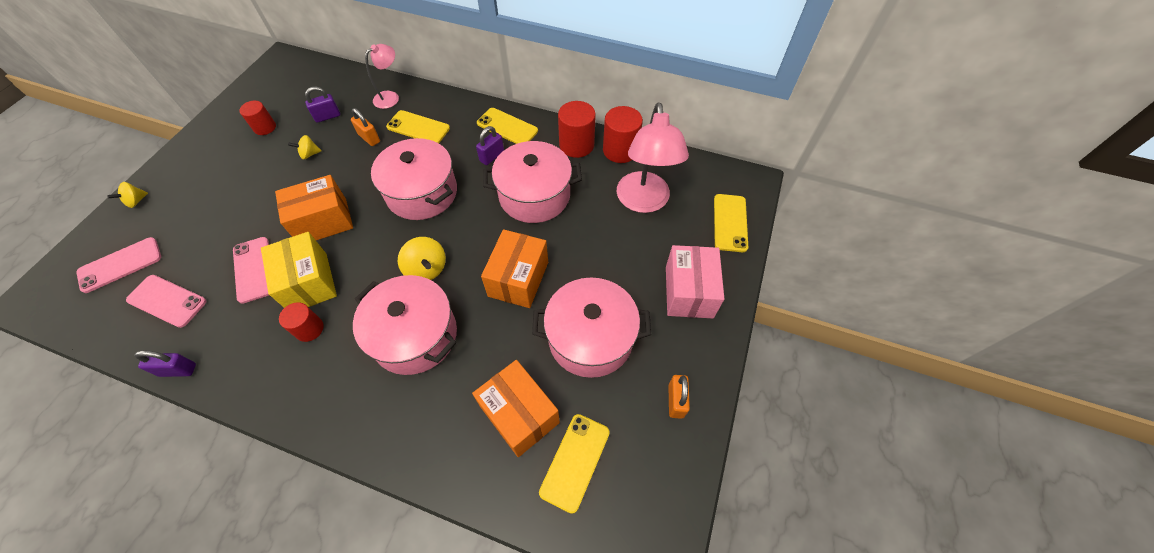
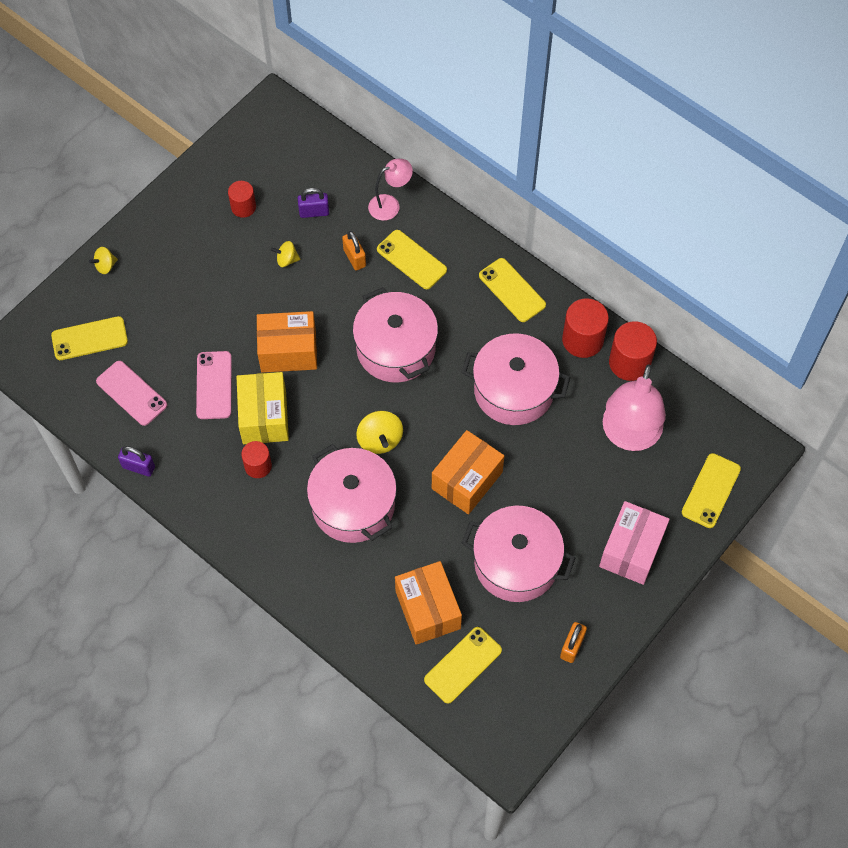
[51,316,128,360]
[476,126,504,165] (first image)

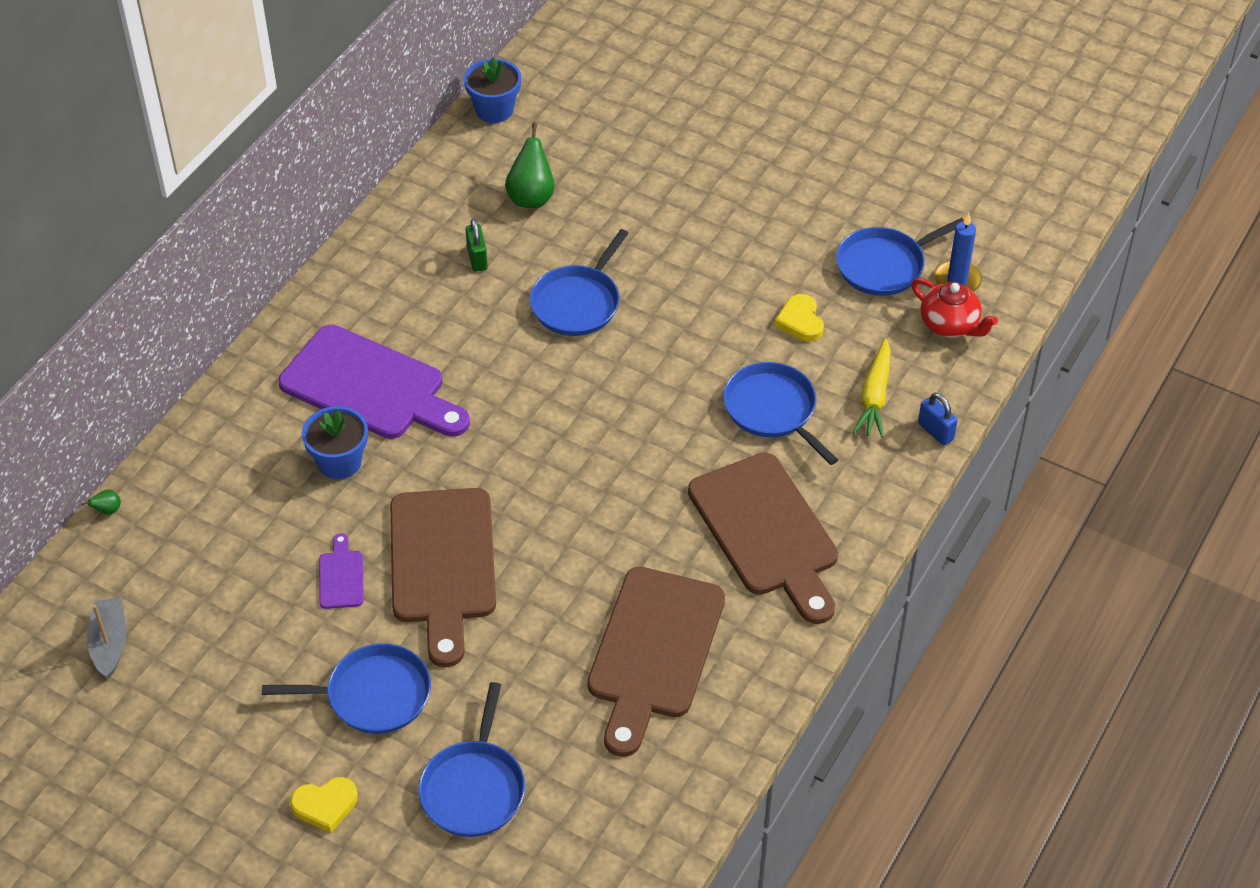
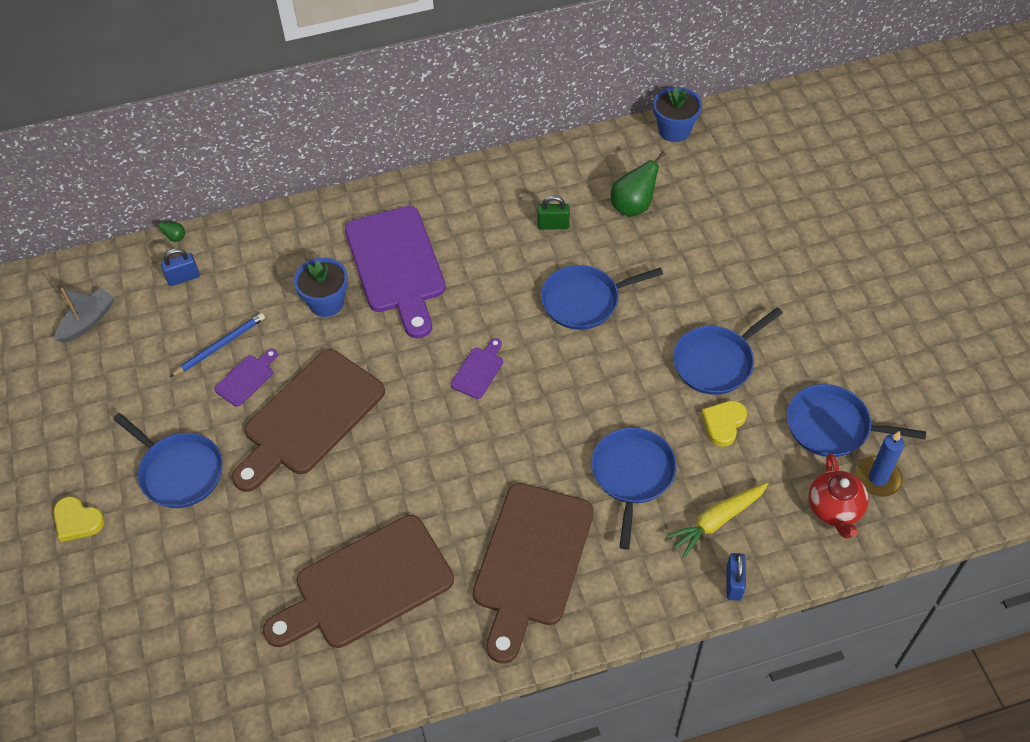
[161,248,200,286]
[170,313,265,377]
[451,338,503,399]
[538,196,570,230]
[673,307,783,395]

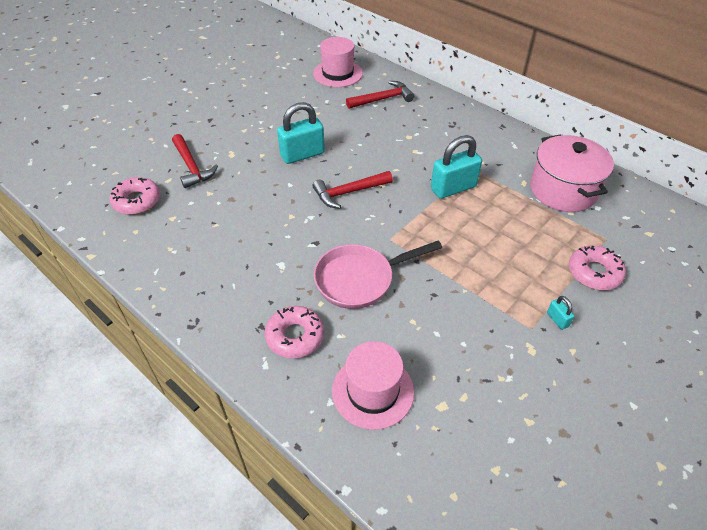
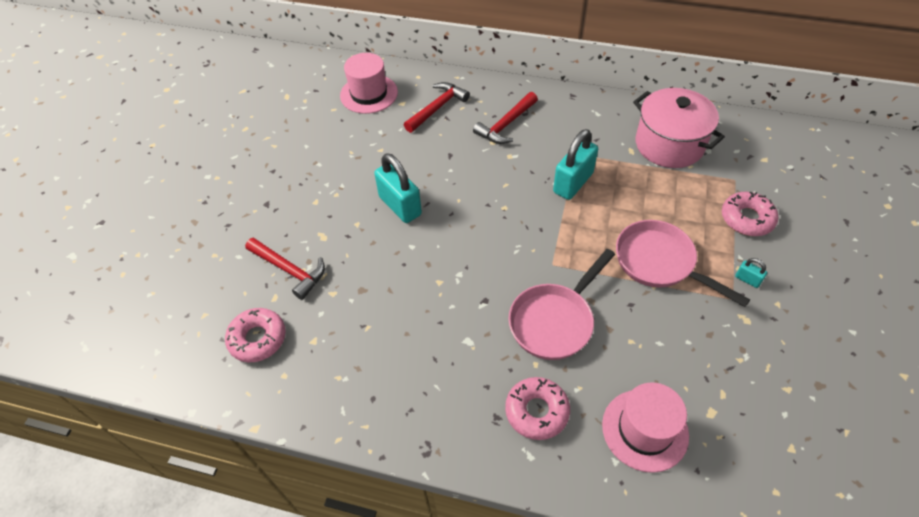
[374,153,422,223]
[473,92,538,144]
[616,220,750,307]

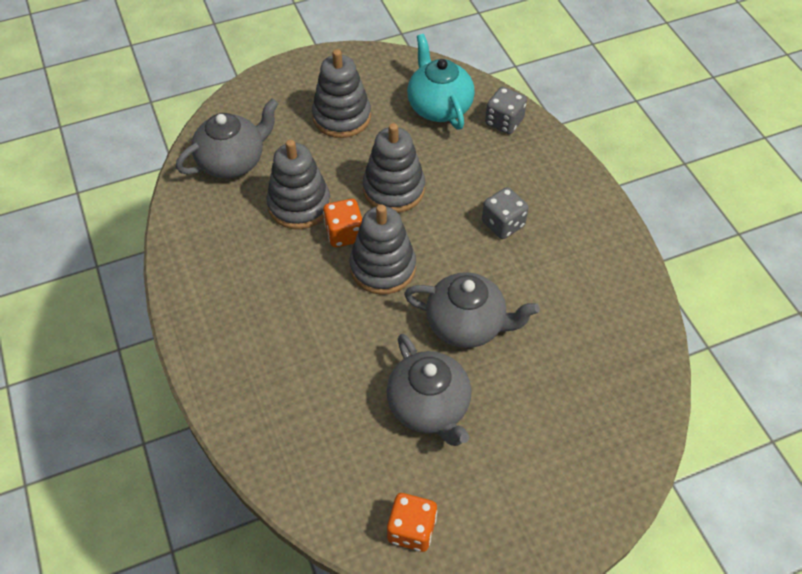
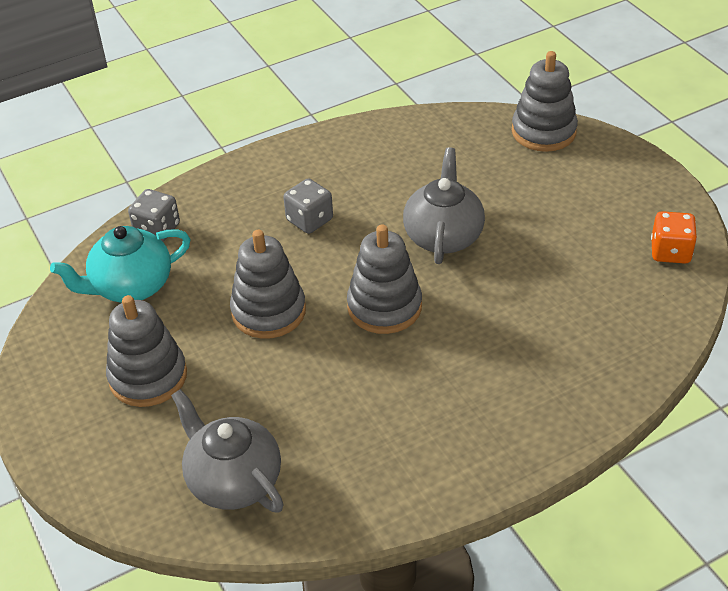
[512,51,578,152]
[323,199,362,247] (first image)
[386,334,472,446] (first image)

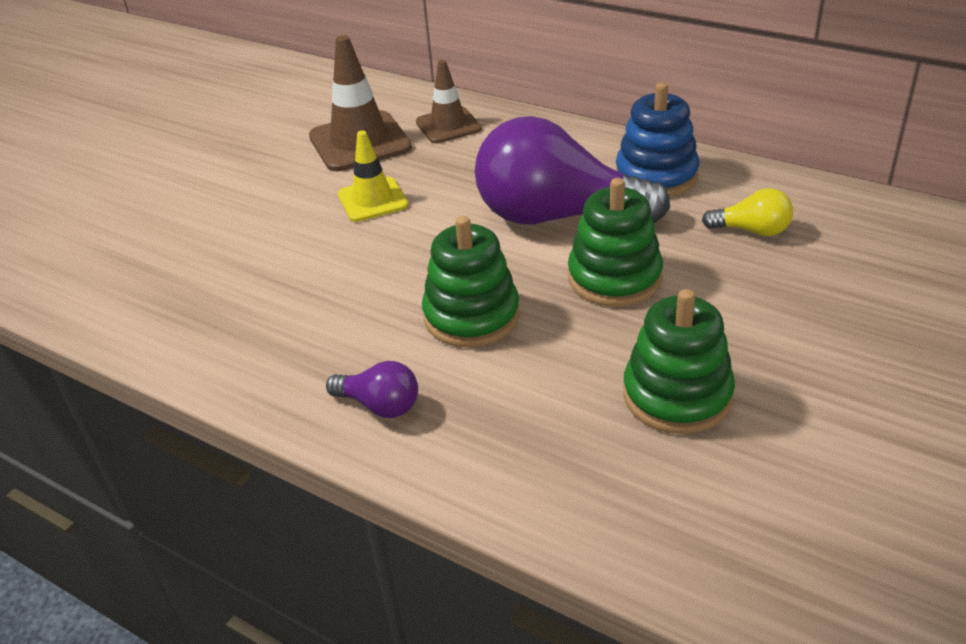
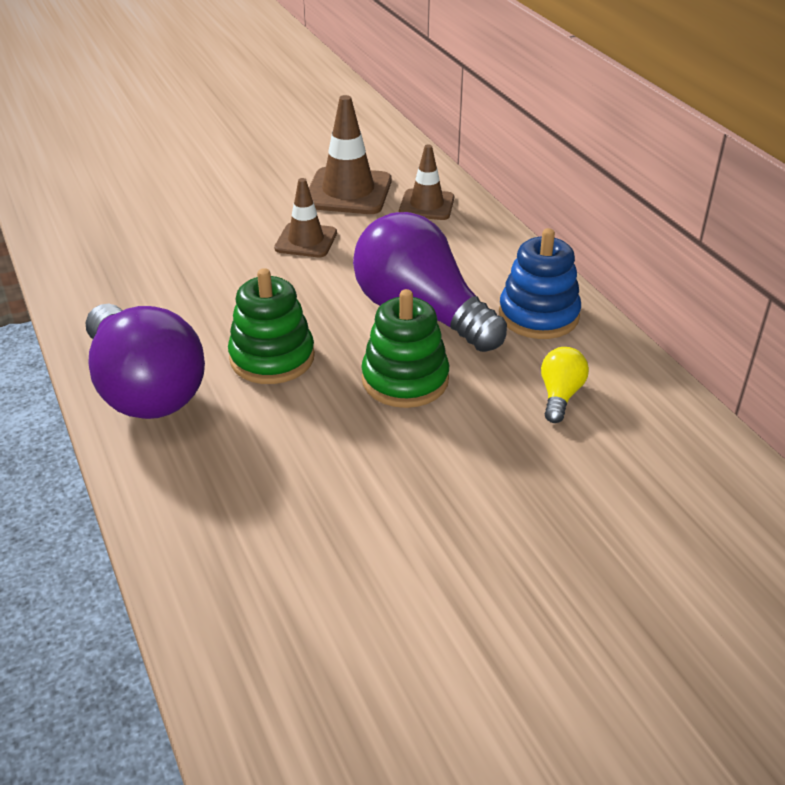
[85,303,205,419]
[274,178,337,257]
[541,347,589,423]
[623,289,735,434] (first image)

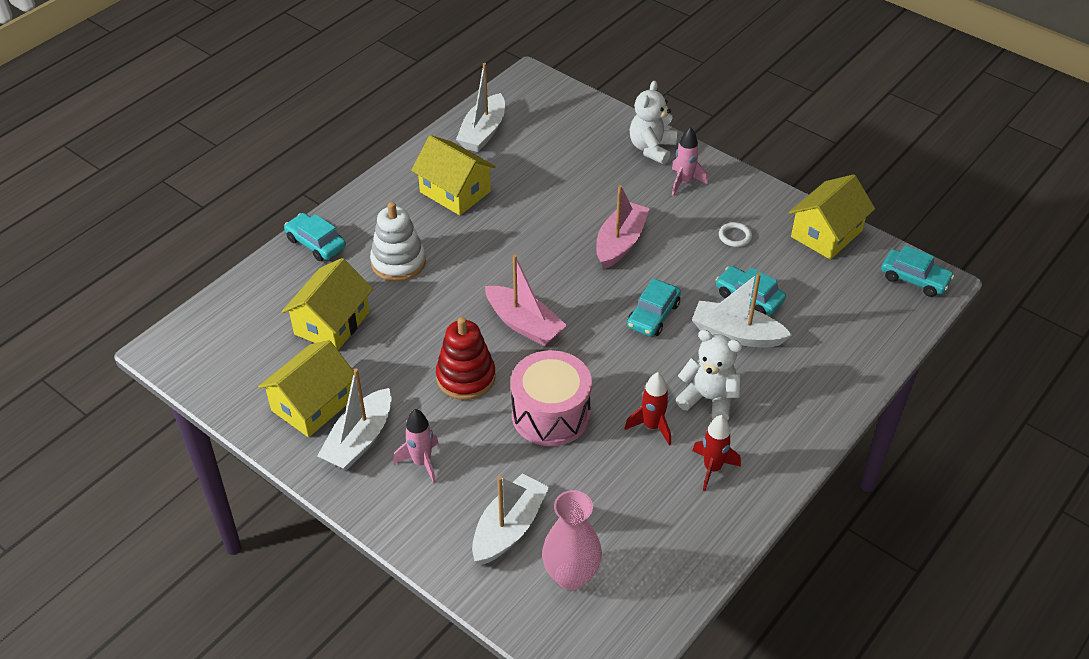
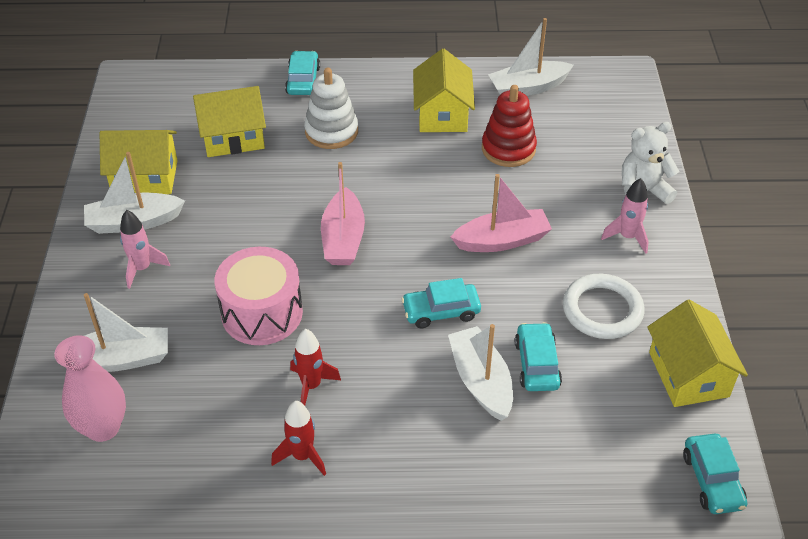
[482,85,537,167]
[563,274,644,339]
[647,300,748,407]
[676,330,742,421] (first image)

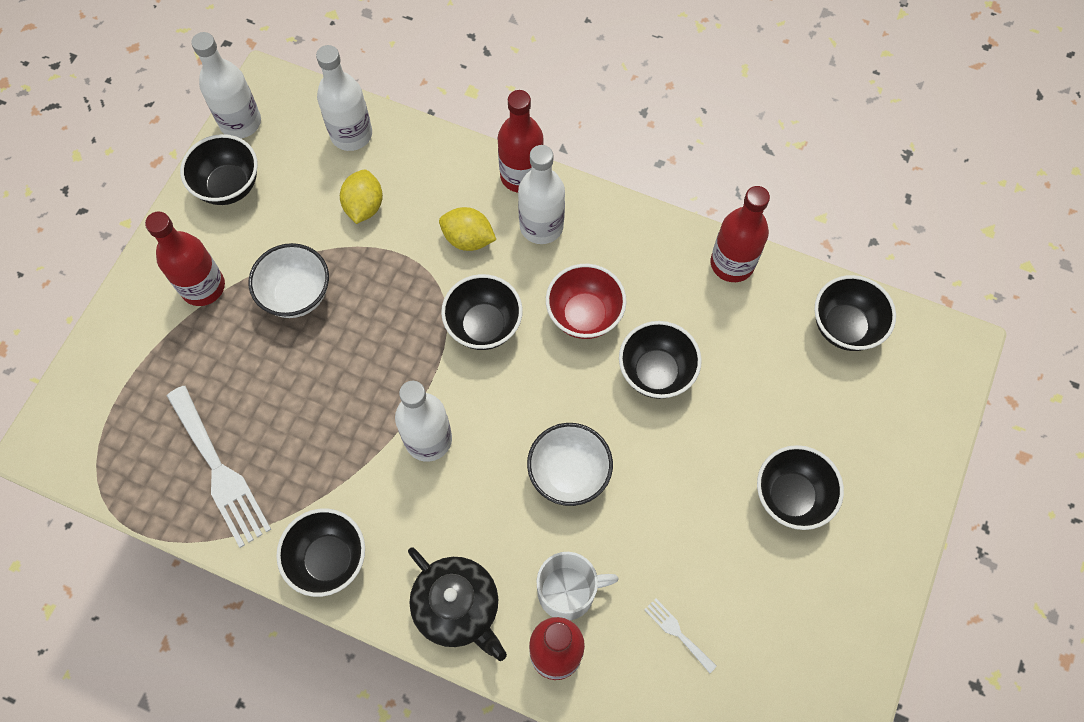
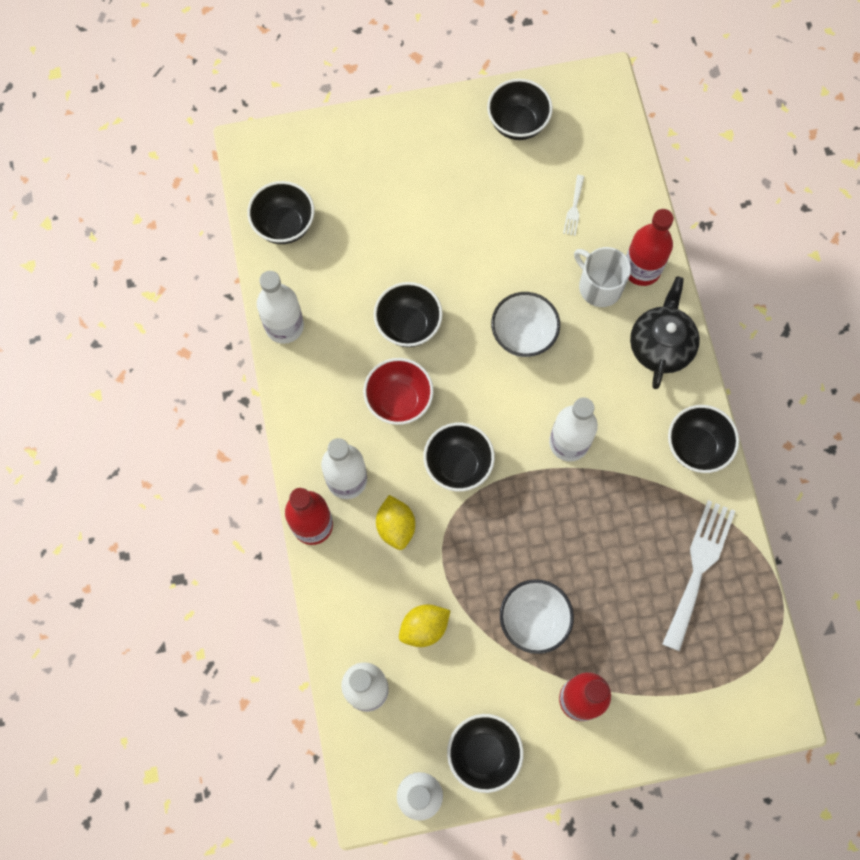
[257,271,304,344]
[487,79,553,140]

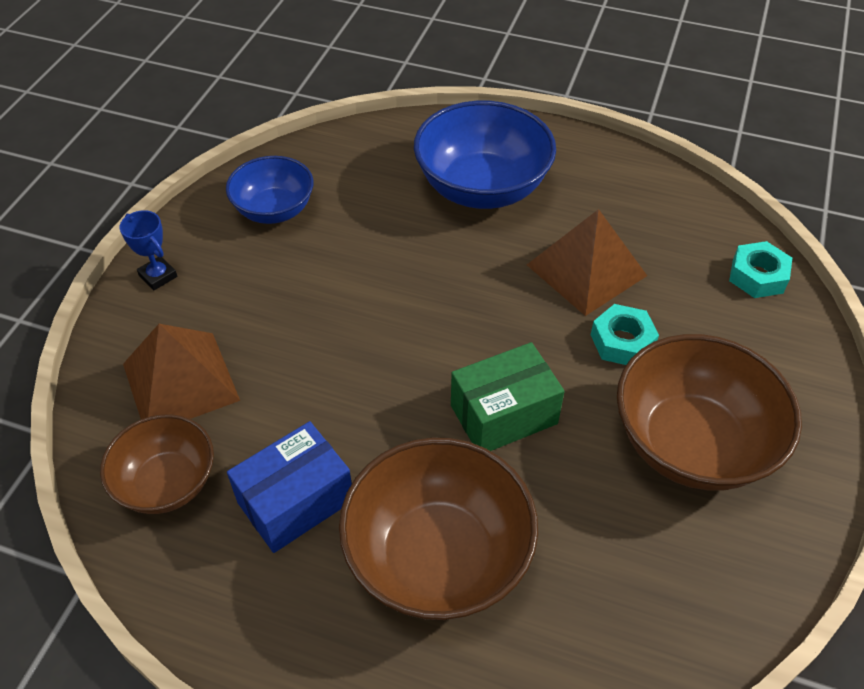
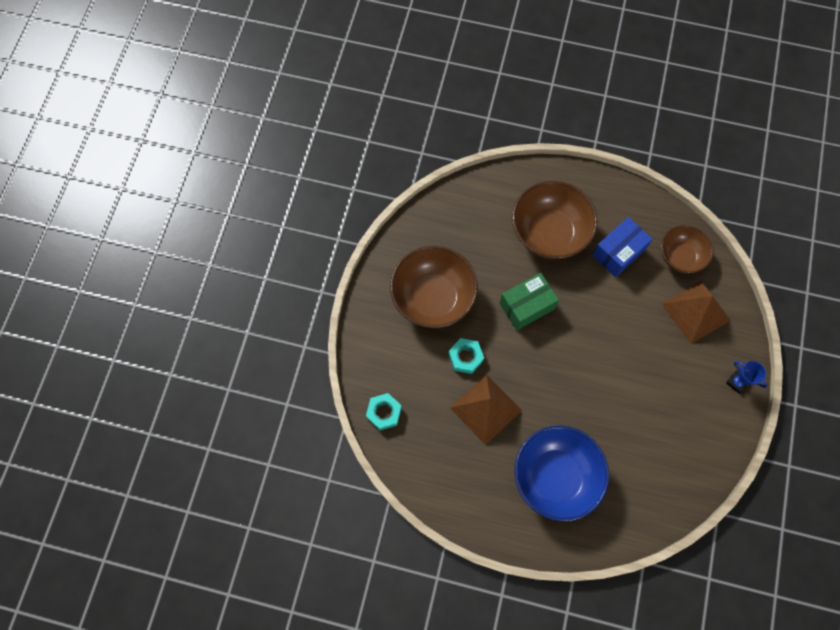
[226,156,314,224] (first image)

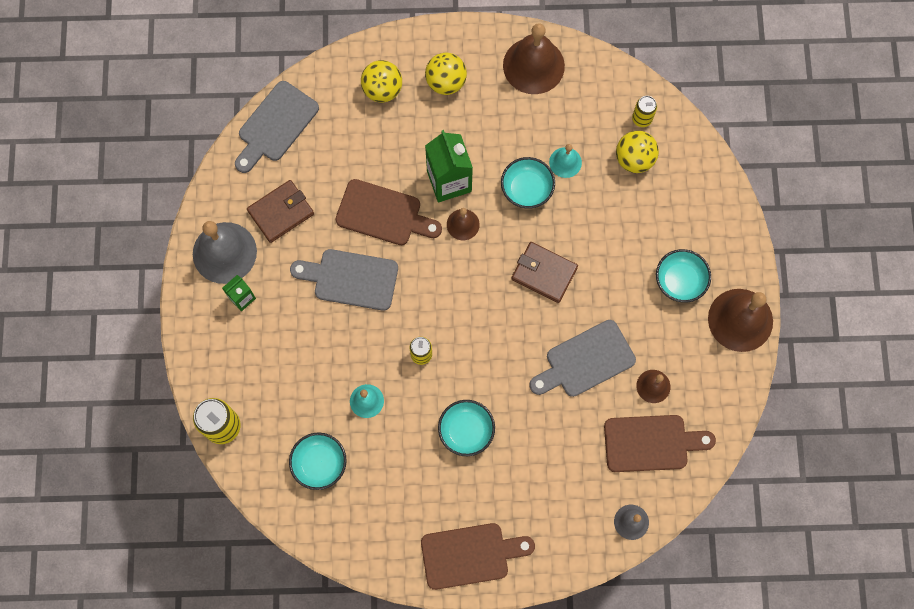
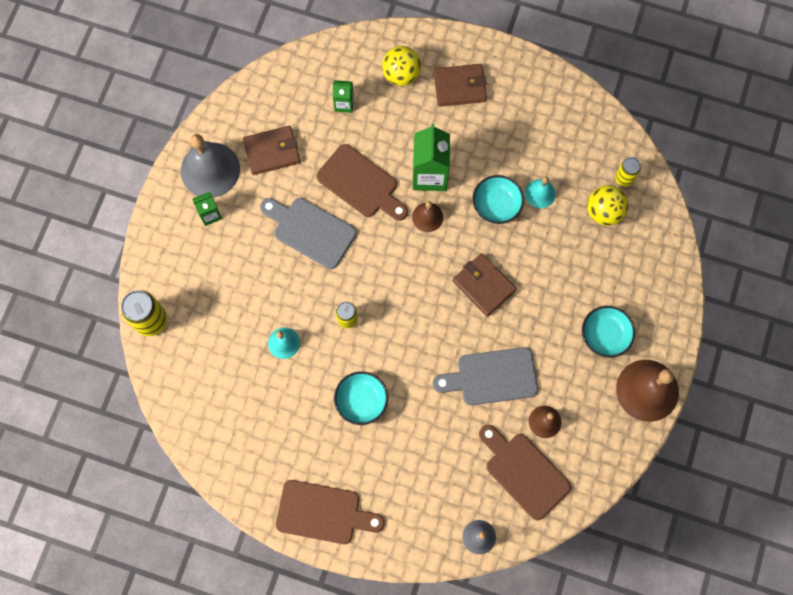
[333,80,354,113]
[434,64,487,107]
[479,425,571,520]
[235,81,319,173] (first image)
[289,433,347,490] (first image)
[503,23,565,94] (first image)

